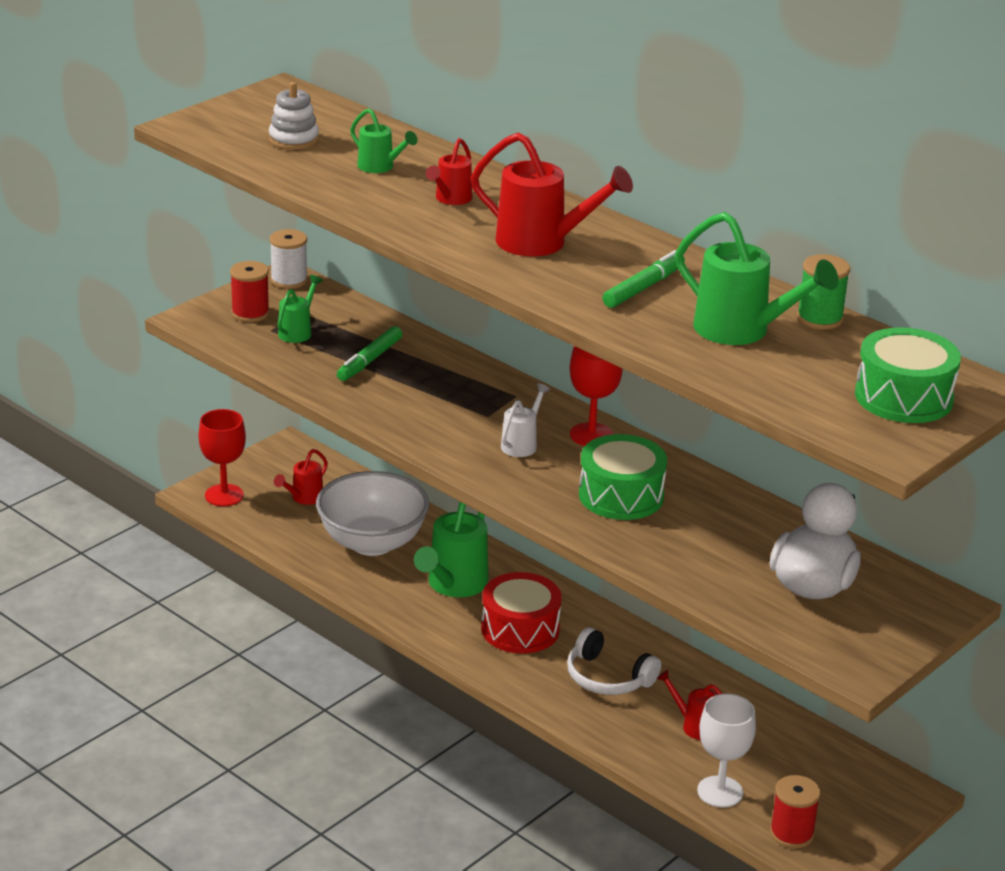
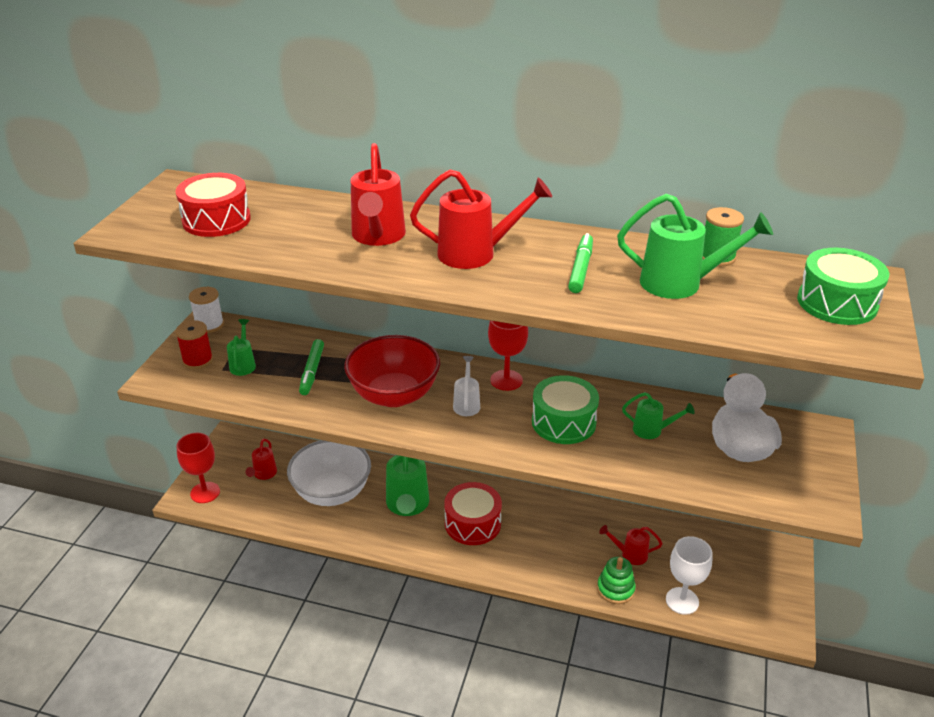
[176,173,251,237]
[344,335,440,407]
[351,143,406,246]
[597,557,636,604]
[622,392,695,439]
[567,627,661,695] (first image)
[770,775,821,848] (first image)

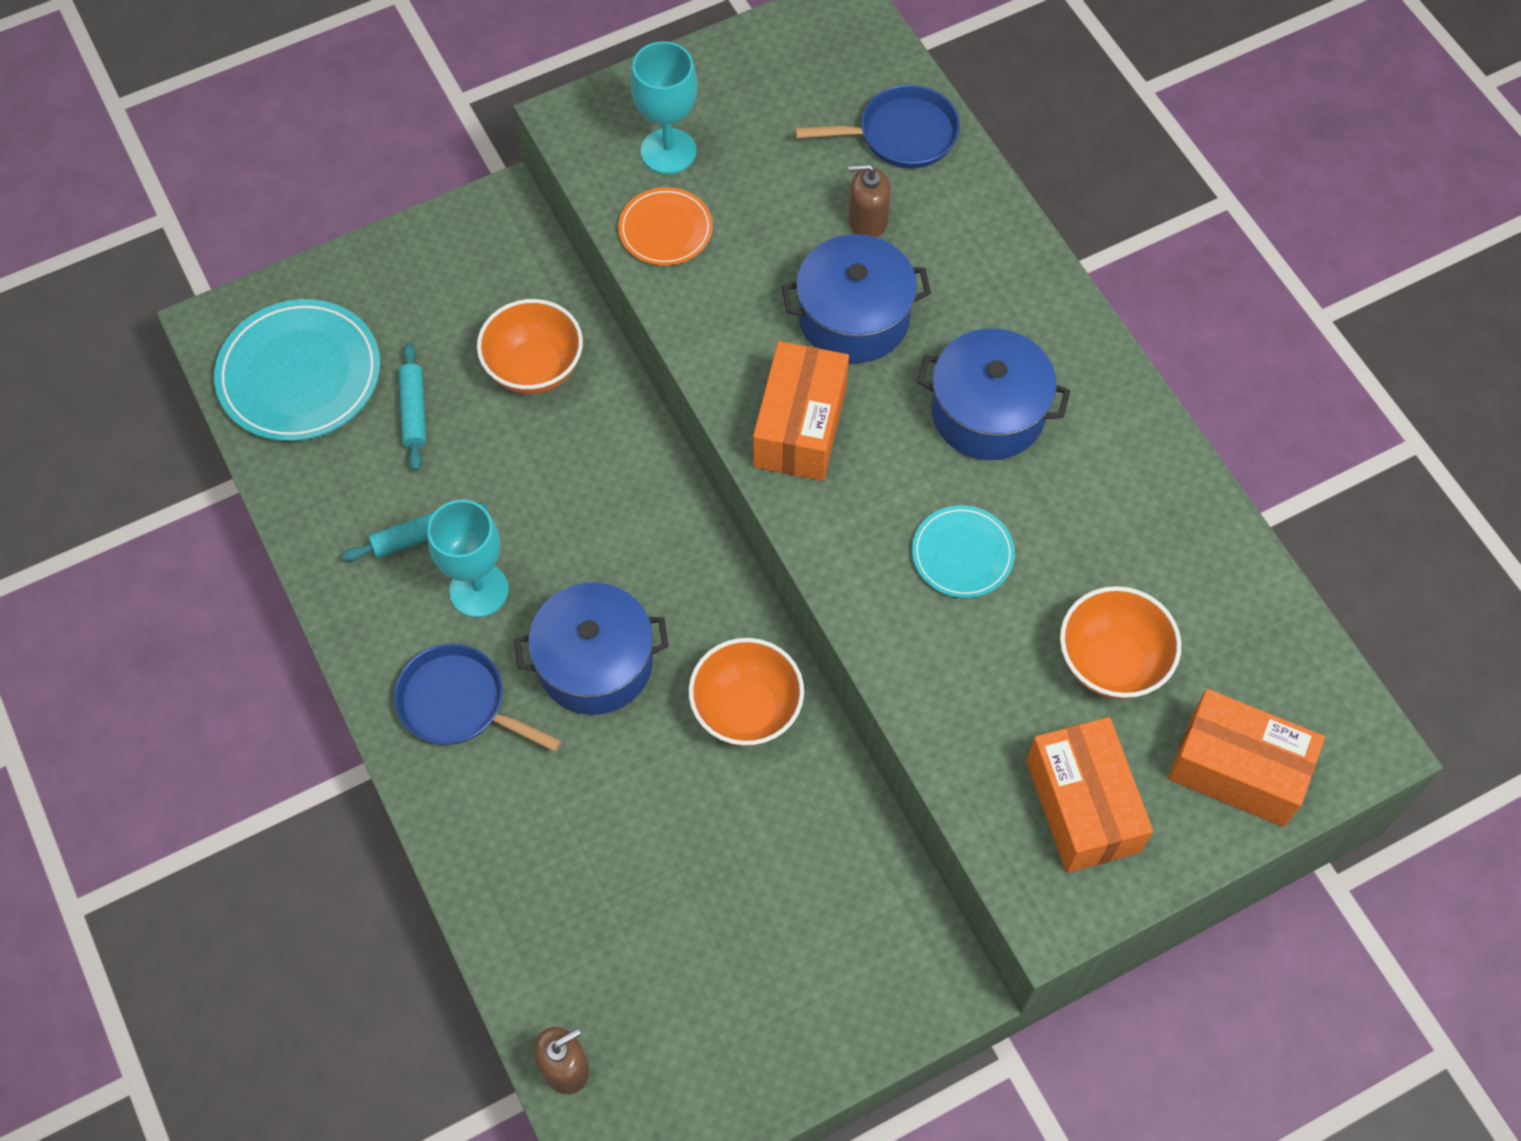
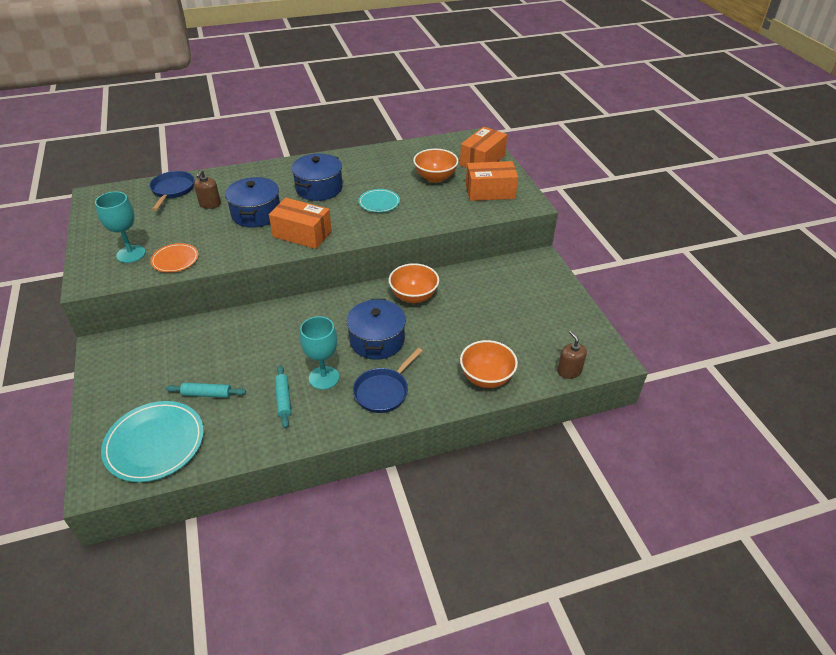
[460,340,518,388]

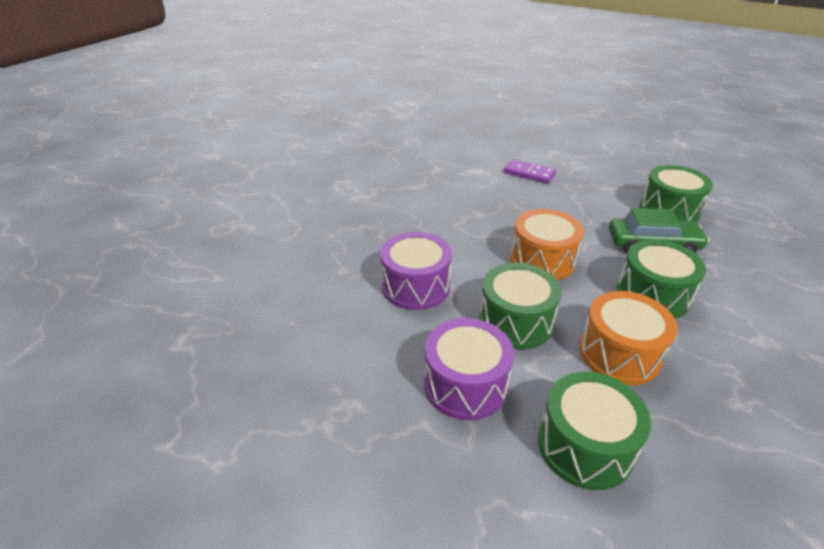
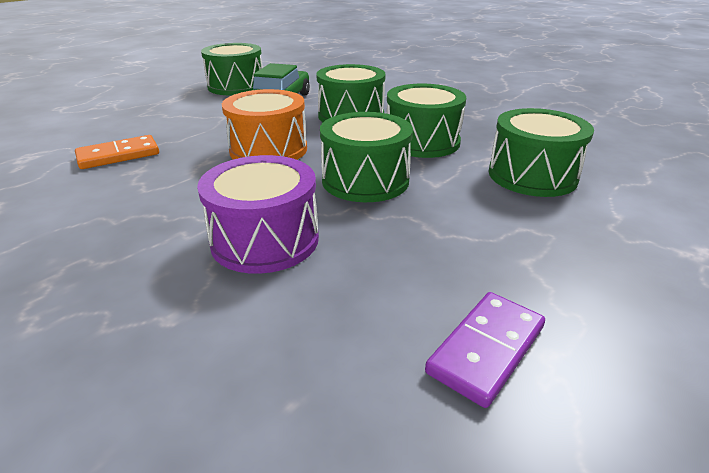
[75,135,159,169]
[386,84,466,158]
[425,292,545,408]
[424,318,514,420] (first image)

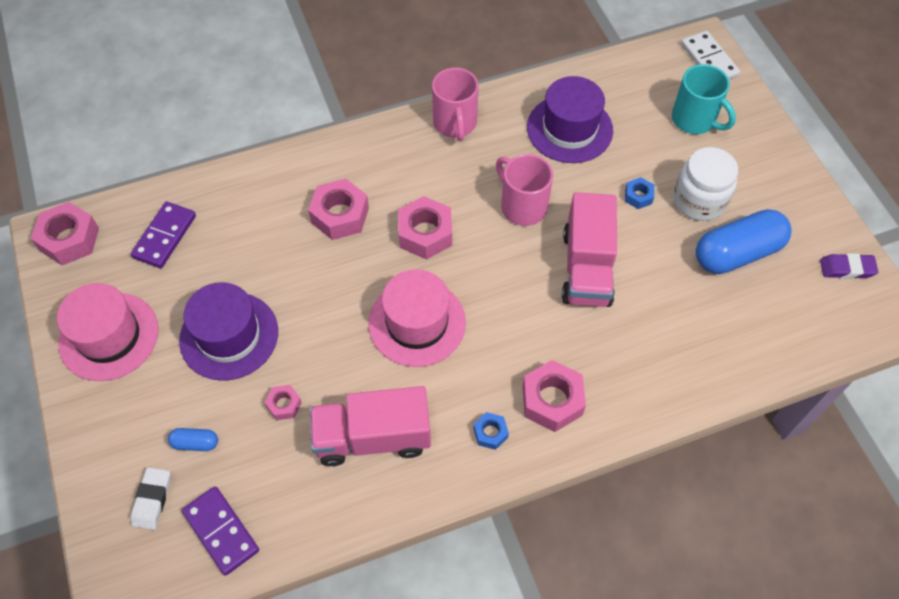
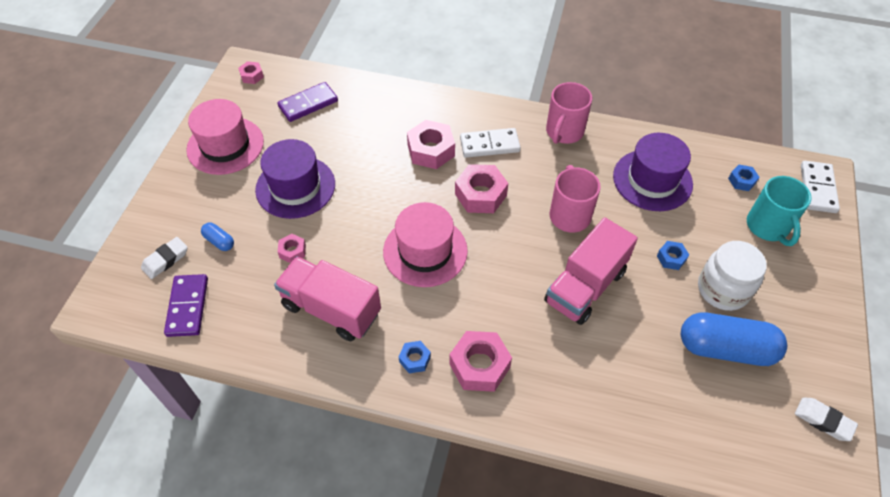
[238,61,264,84]
[460,128,521,158]
[728,165,759,191]
[795,398,858,441]

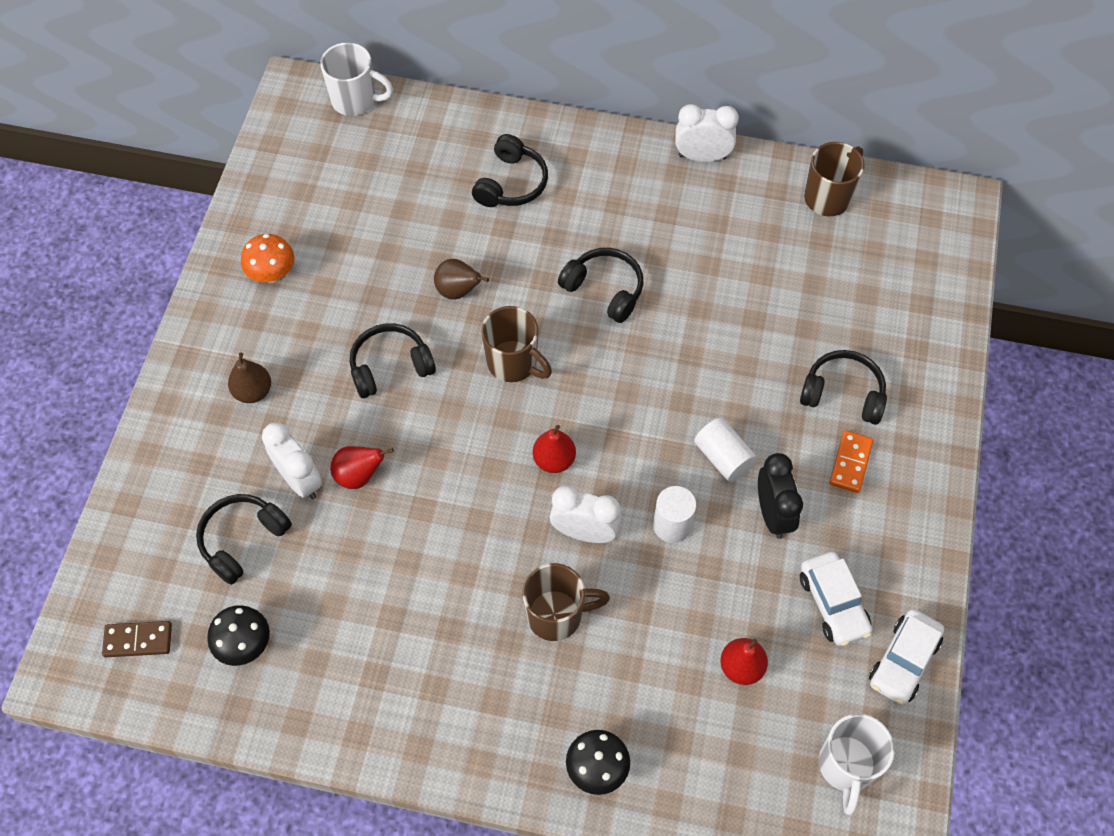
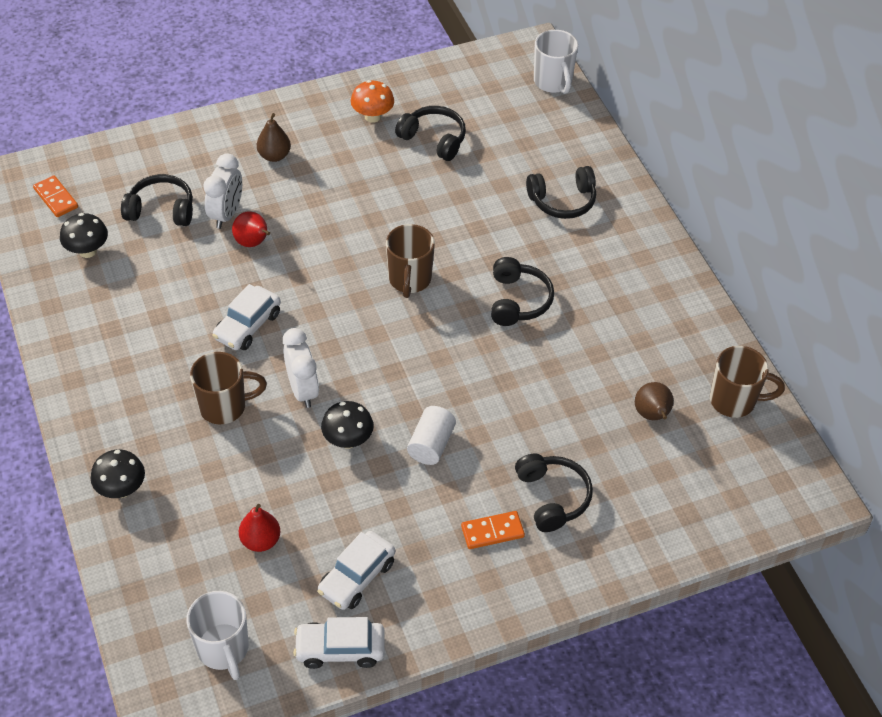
[33,175,78,217]
[186,591,248,680]
[190,352,267,424]
[212,284,281,350]
[321,401,374,449]
[395,106,466,161]
[635,382,674,420]
[533,425,576,473] (first image)
[675,104,739,162] (first image)
[758,453,803,539] (first image)

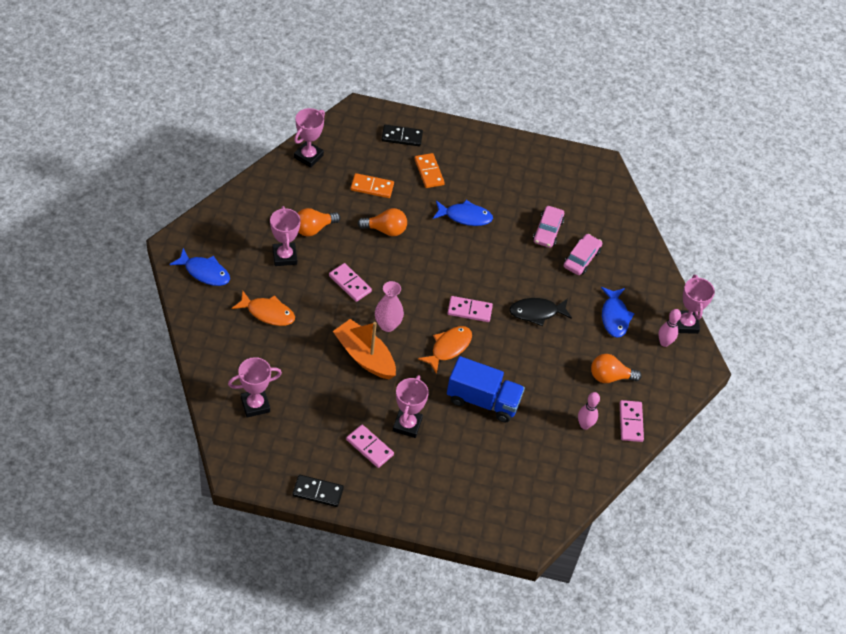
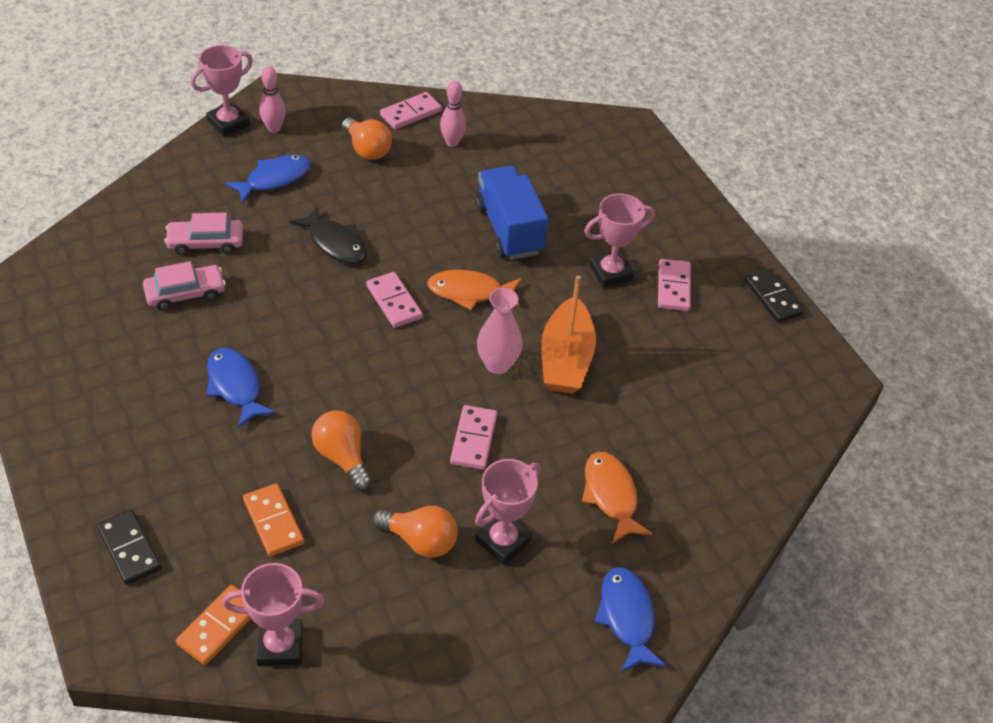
[176,585,251,665]
[228,357,282,418] (first image)

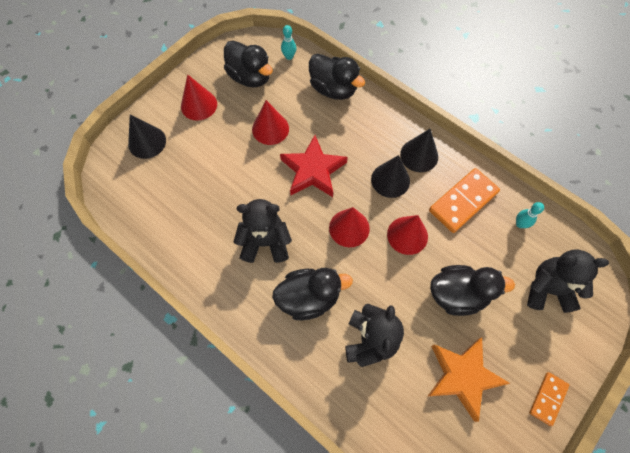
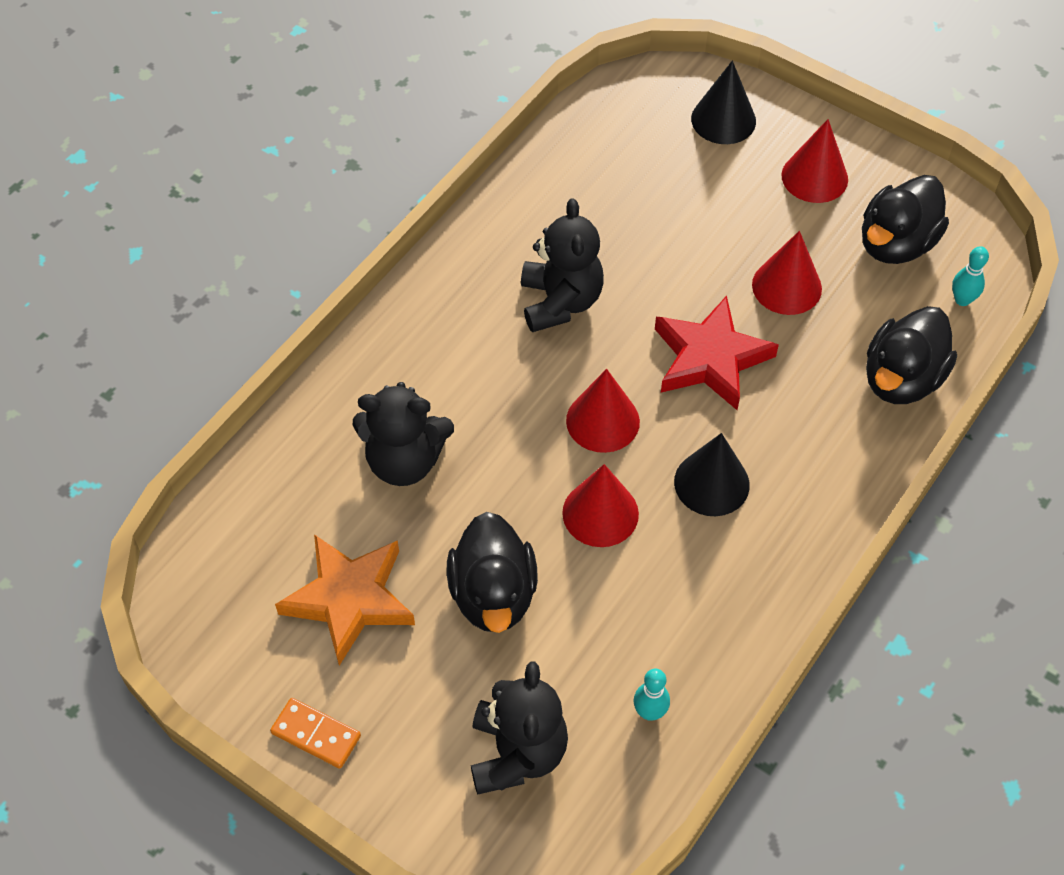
[272,268,353,320] (first image)
[400,129,438,172] (first image)
[429,168,500,233] (first image)

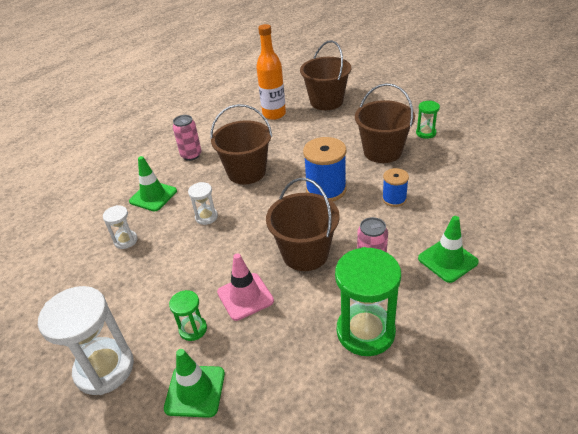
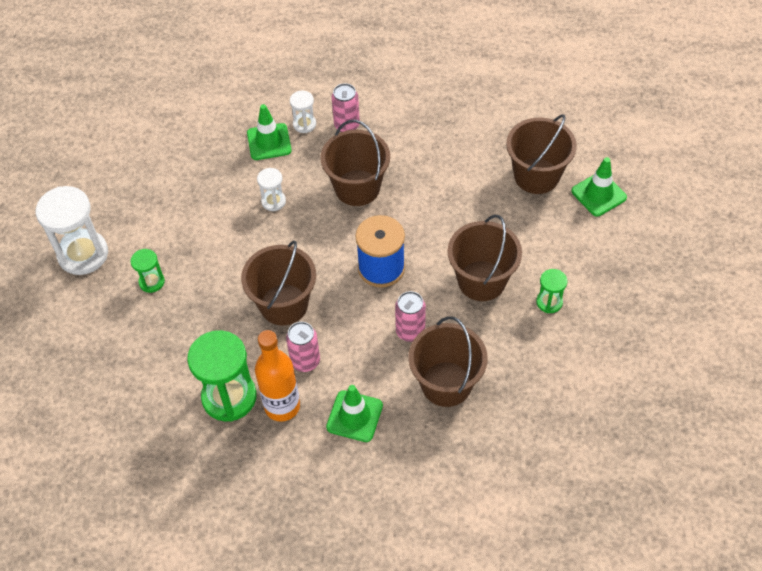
[255,330,300,422]
[290,91,316,133]
[395,291,426,342]
[408,316,488,407]
[571,157,627,216]
[217,253,274,321] (first image)

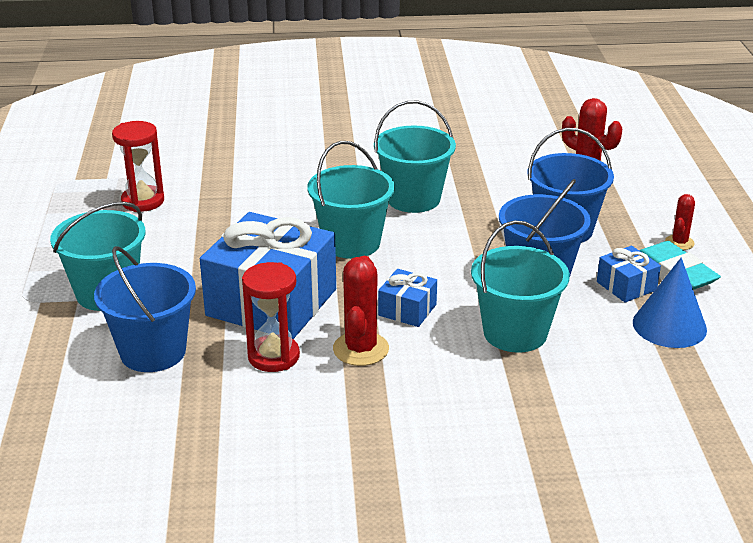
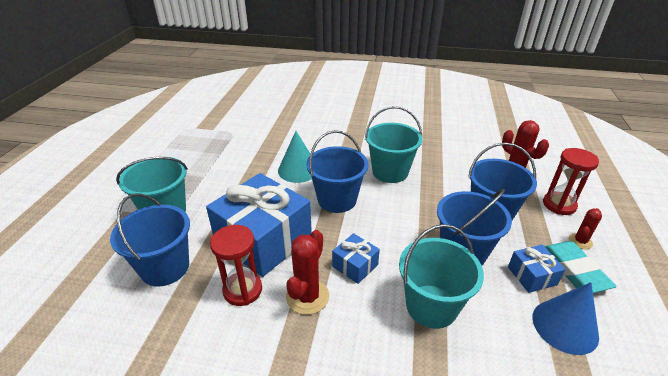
[278,131,312,183]
[306,130,368,213]
[543,148,599,215]

